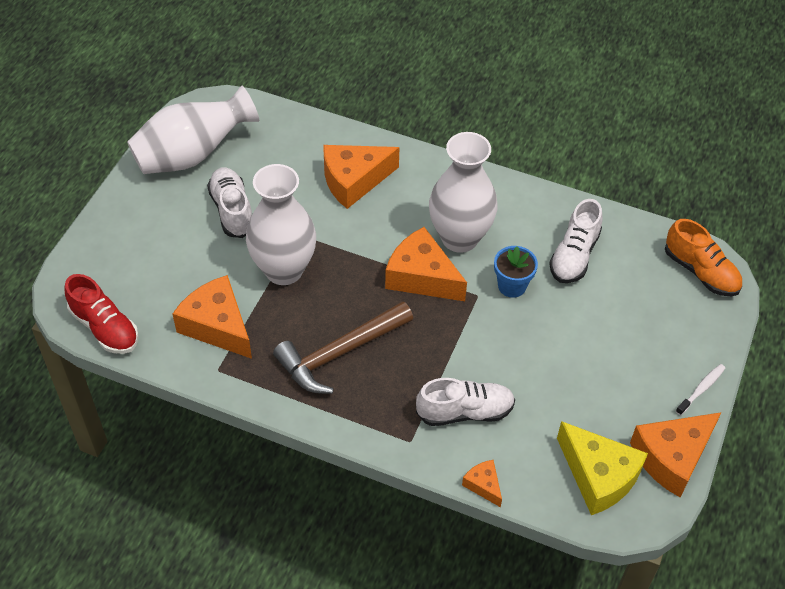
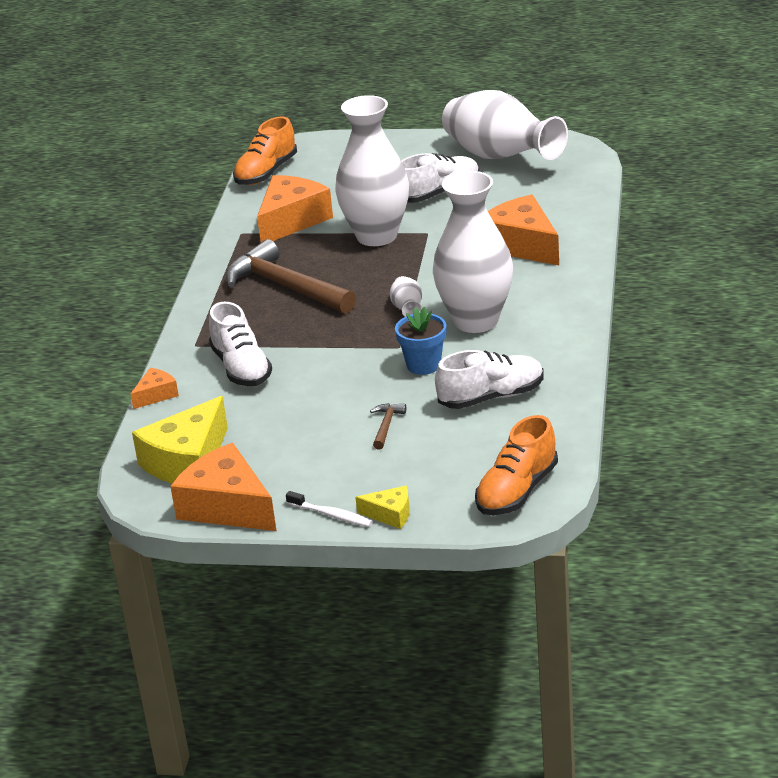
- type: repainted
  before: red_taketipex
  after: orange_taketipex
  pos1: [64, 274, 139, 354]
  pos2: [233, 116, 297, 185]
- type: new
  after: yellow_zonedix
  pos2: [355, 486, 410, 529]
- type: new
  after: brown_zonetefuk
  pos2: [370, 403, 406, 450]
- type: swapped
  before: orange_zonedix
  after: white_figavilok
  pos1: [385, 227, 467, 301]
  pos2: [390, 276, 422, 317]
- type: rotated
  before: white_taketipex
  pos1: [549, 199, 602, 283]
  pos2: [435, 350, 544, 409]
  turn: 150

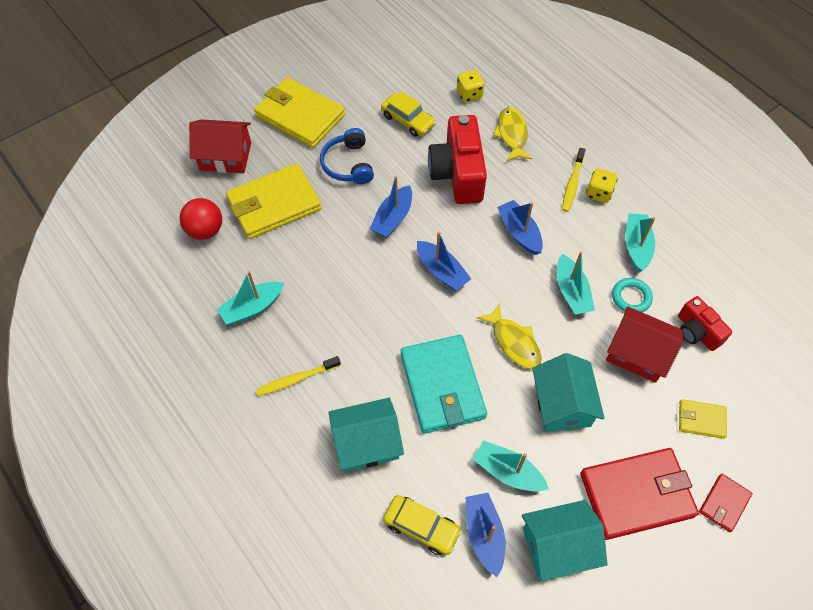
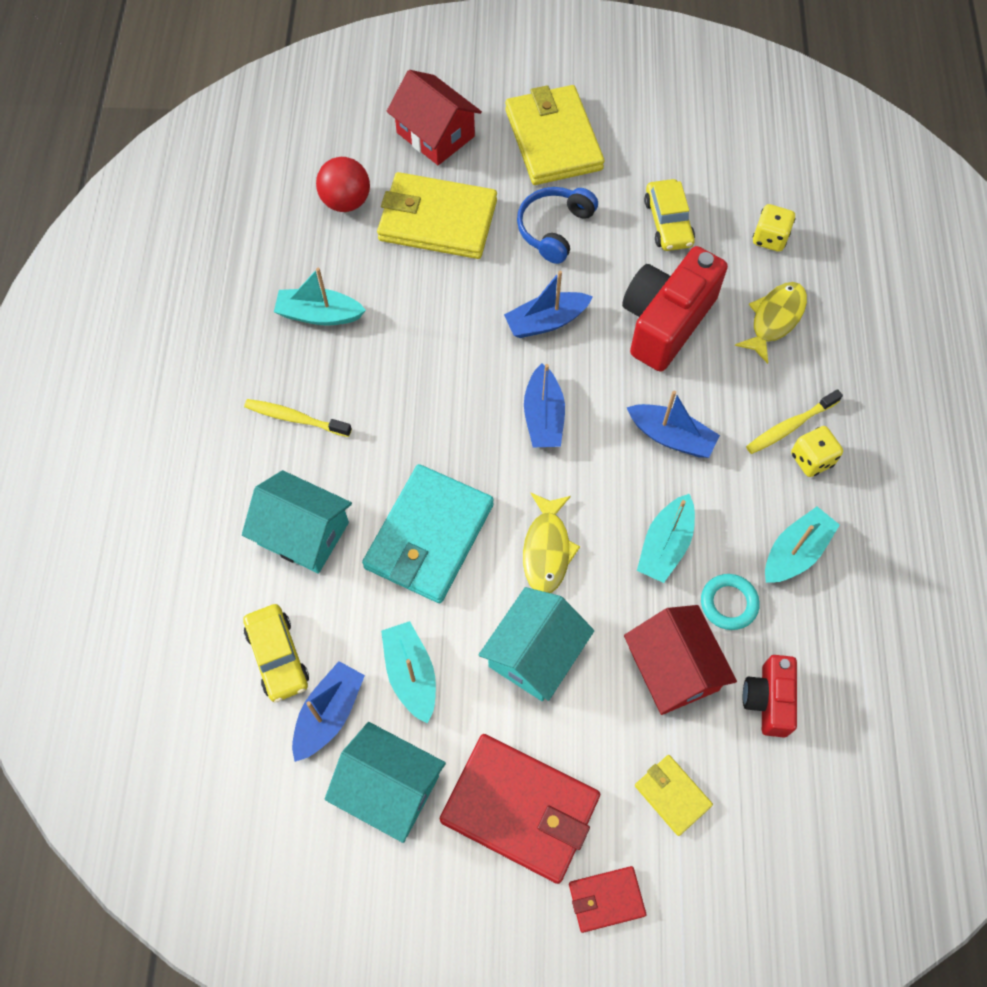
- type: rotated
  before: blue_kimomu
  pos1: [497, 200, 543, 255]
  pos2: [626, 390, 720, 458]
  turn: 105

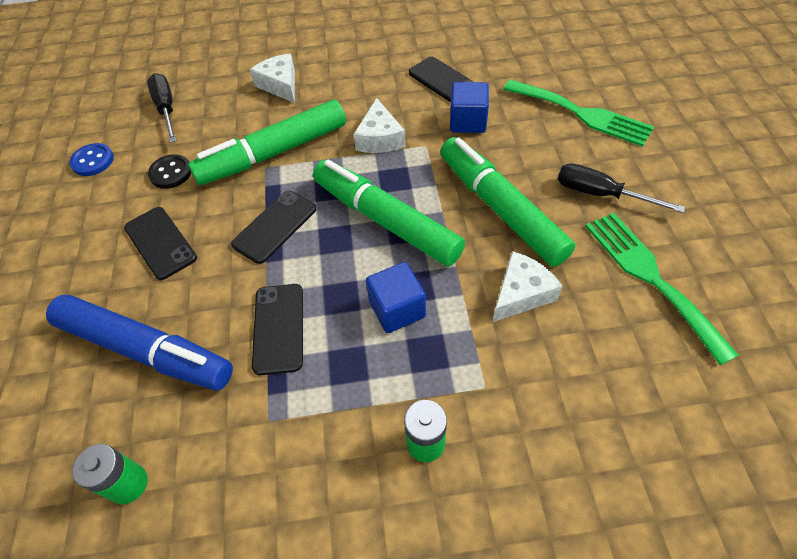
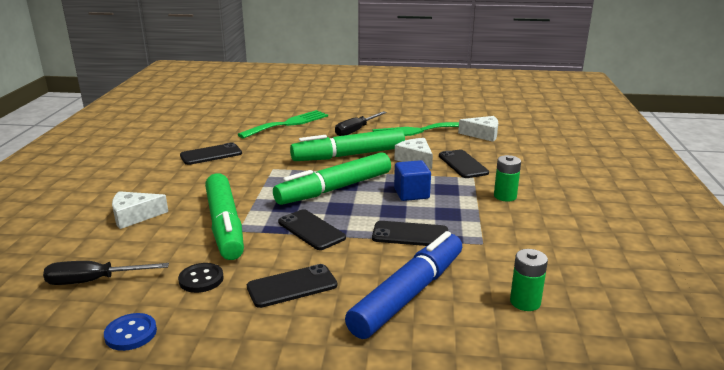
- type: new
  after: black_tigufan
  pos2: [439, 150, 489, 178]
- type: shifted
  before: white_zonedix
  pos1: [354, 98, 405, 153]
  pos2: [458, 116, 498, 142]
- type: gone
  before: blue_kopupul
  pos1: [450, 82, 489, 133]

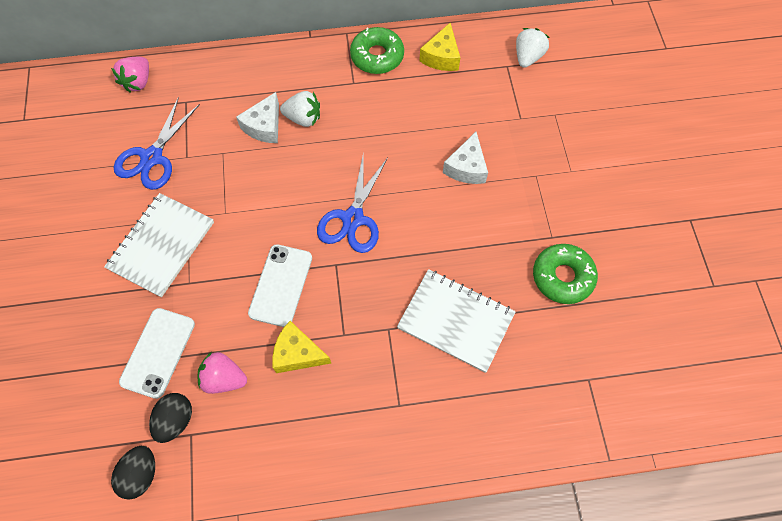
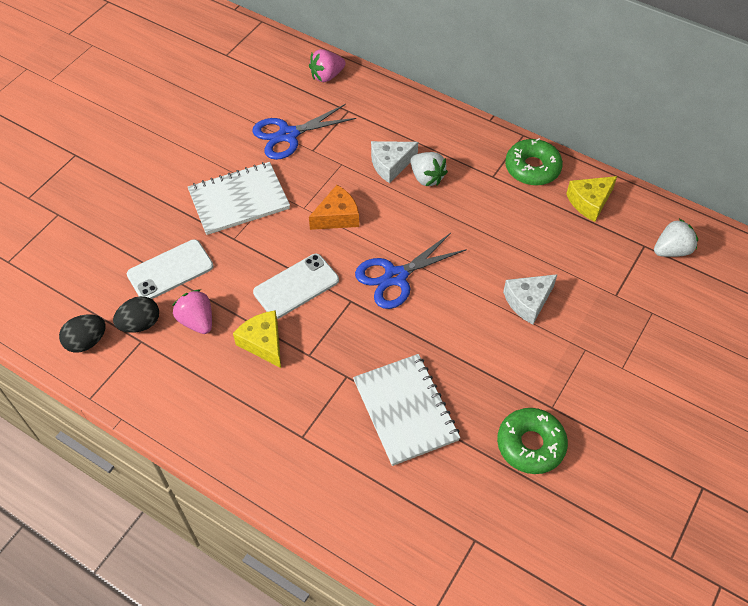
- type: new
  after: orange_zonedix
  pos2: [309, 185, 359, 230]

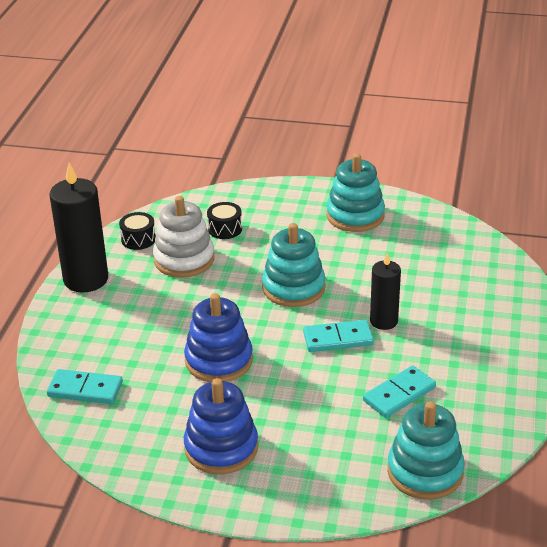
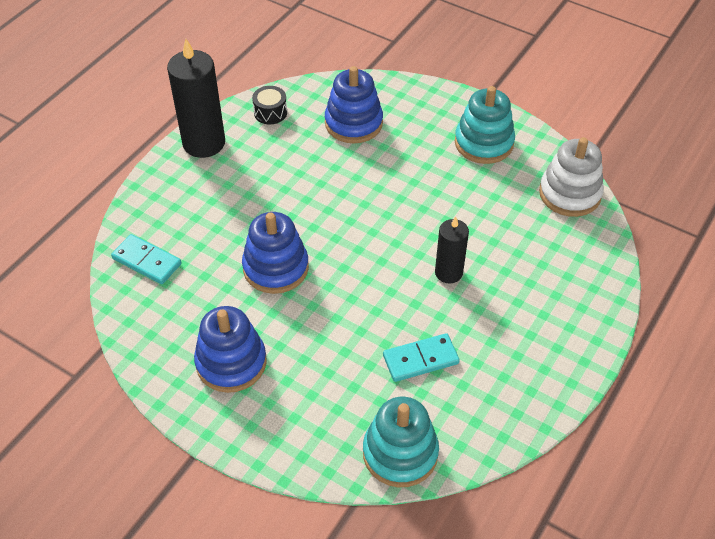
- type: swapped
  before: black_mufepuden
  after: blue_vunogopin
  pos1: [207, 202, 242, 239]
  pos2: [325, 66, 383, 143]
- type: shifted
  before: white_vunogopin
  pos1: [153, 196, 215, 278]
  pos2: [539, 137, 604, 217]
- type: gone
  before: turquoise_vunogopin
  pos1: [262, 223, 326, 307]
- type: gone
  before: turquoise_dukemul
  pos1: [303, 320, 374, 352]

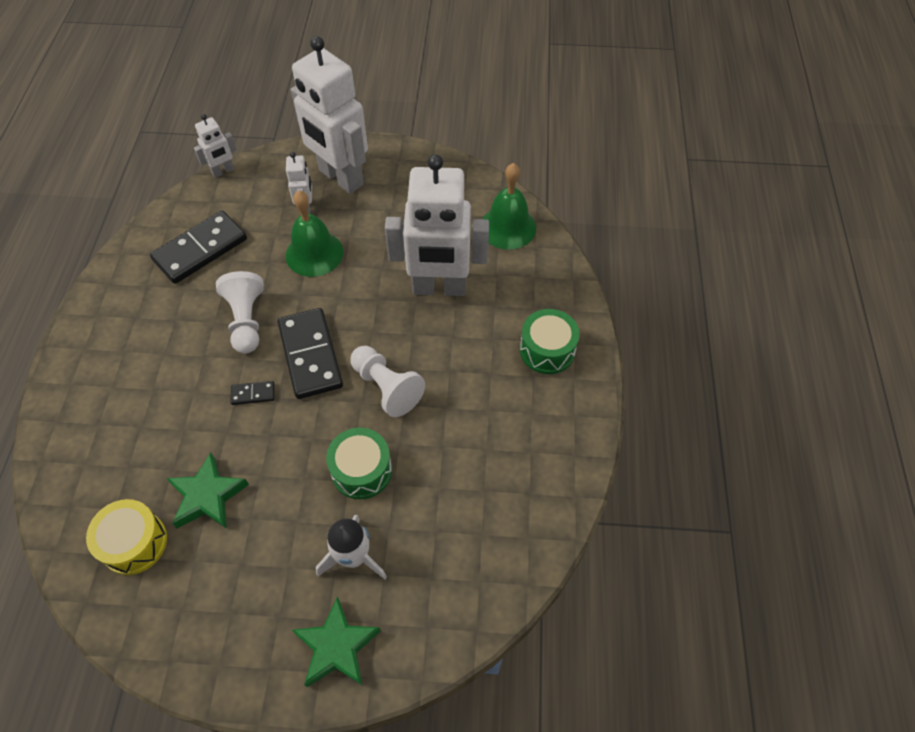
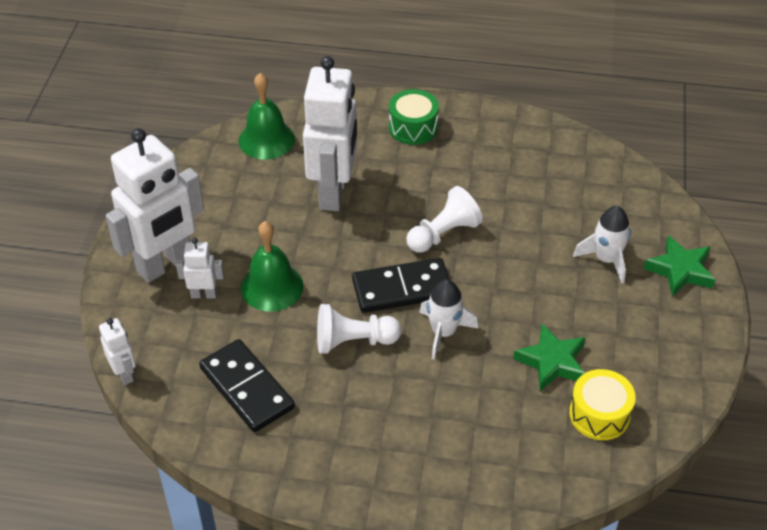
- type: swapped
  before: black_dukemul
  after: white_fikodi
  pos1: [230, 381, 275, 405]
  pos2: [419, 279, 478, 360]
- type: gone
  before: green_mufepuden
  pos1: [326, 428, 392, 499]

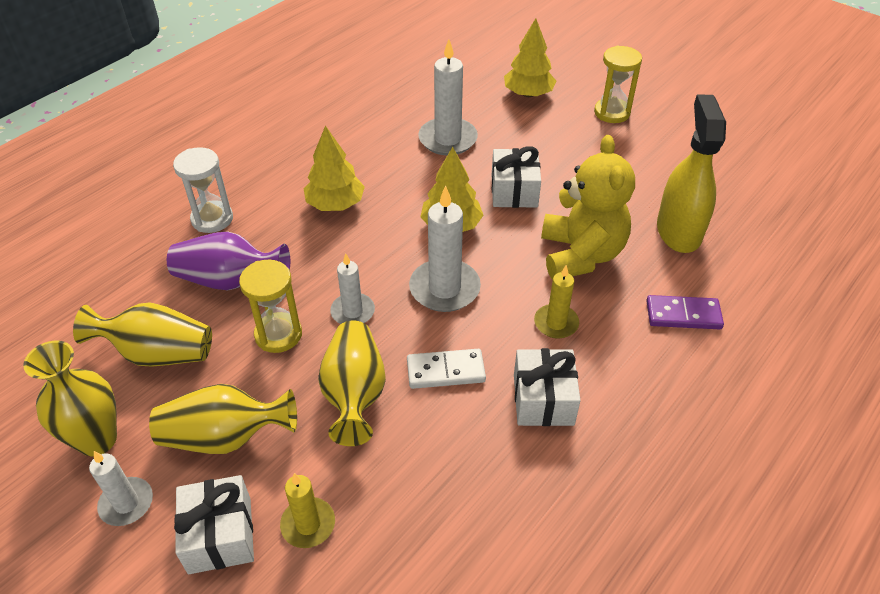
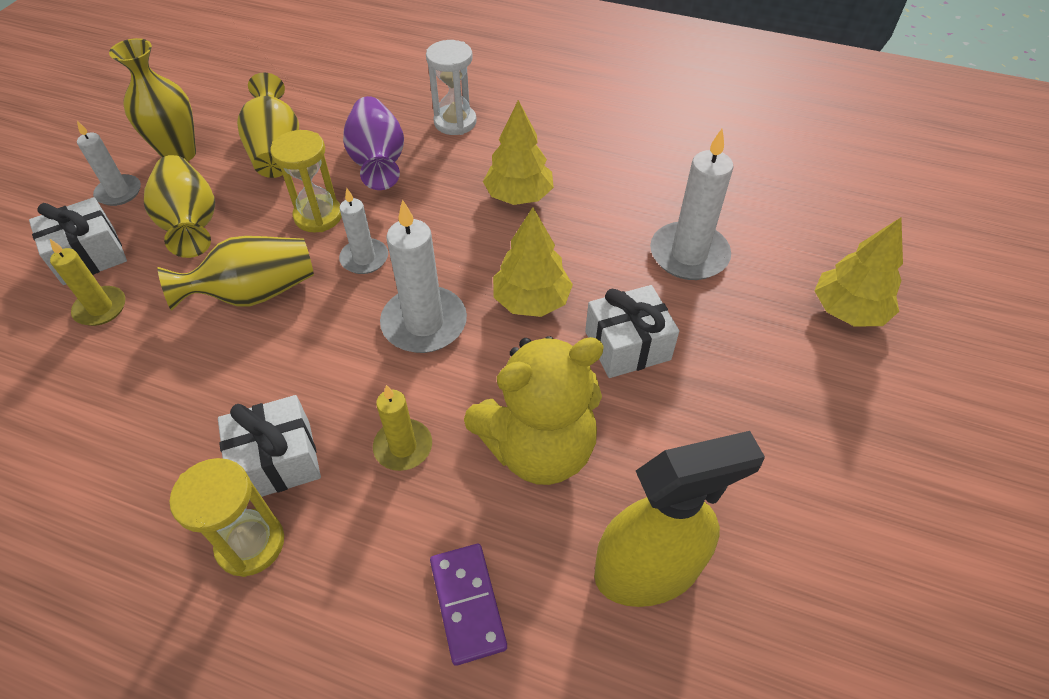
- type: shifted
  before: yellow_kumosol
  pos1: [594, 46, 642, 123]
  pos2: [169, 458, 284, 577]
- type: gone
  before: white_dukemul
  pos1: [407, 349, 486, 389]

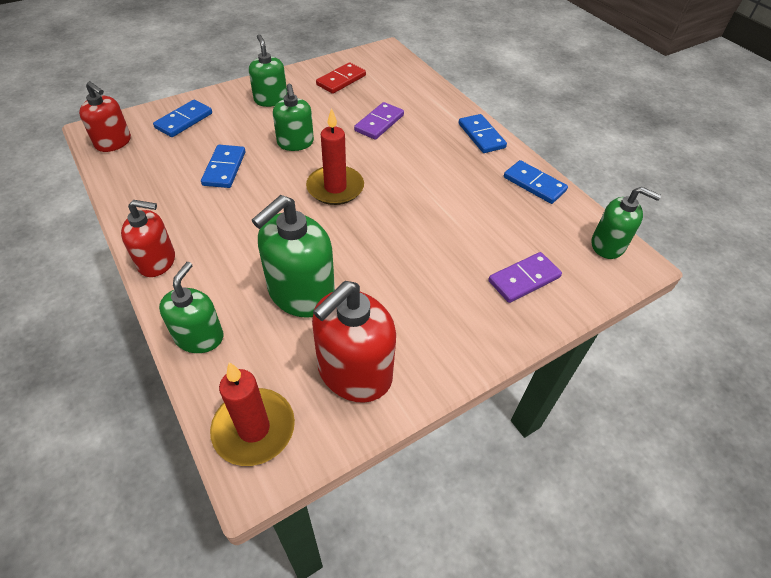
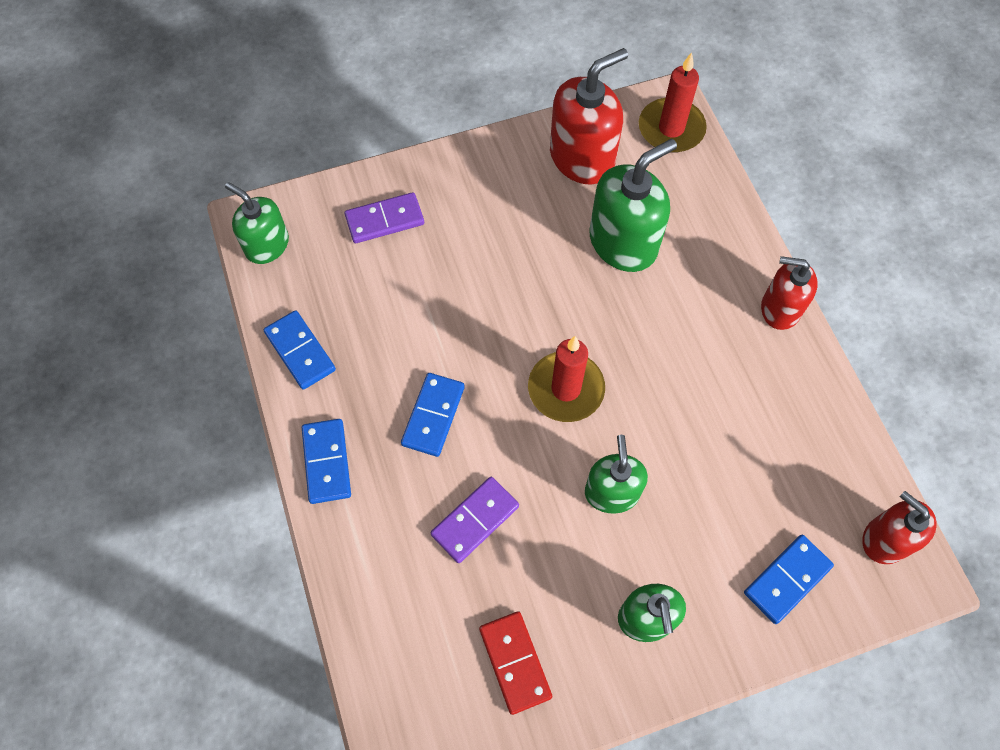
- type: shifted
  before: blue_dukemul
  pos1: [201, 145, 245, 188]
  pos2: [401, 373, 465, 457]
- type: rotated
  before: red_dukemul
  pos1: [316, 62, 366, 94]
  pos2: [479, 611, 552, 715]
  turn: -75
- type: gone
  before: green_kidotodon
  pos1: [159, 262, 223, 353]

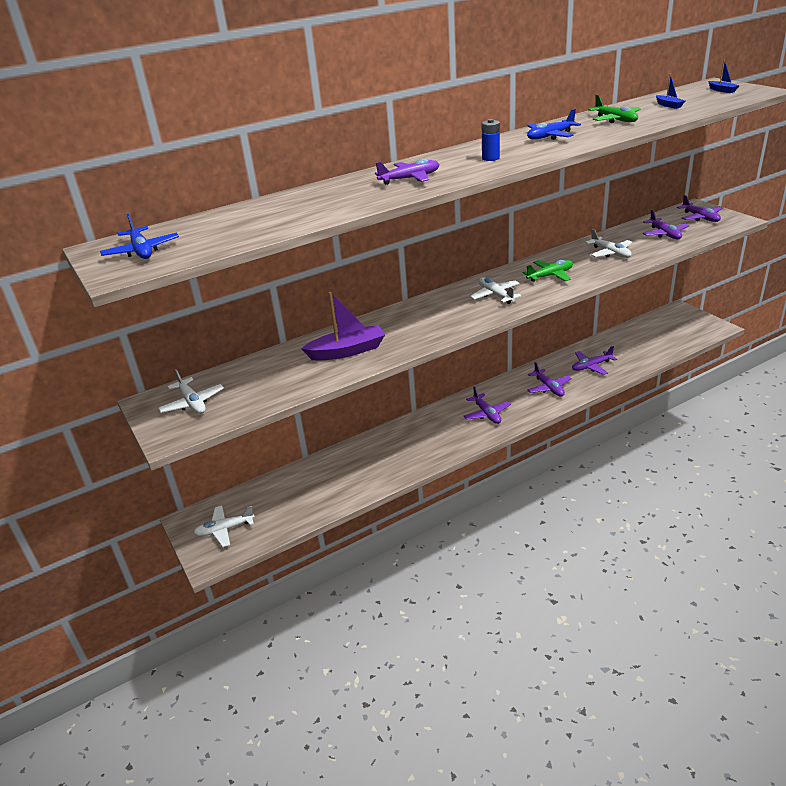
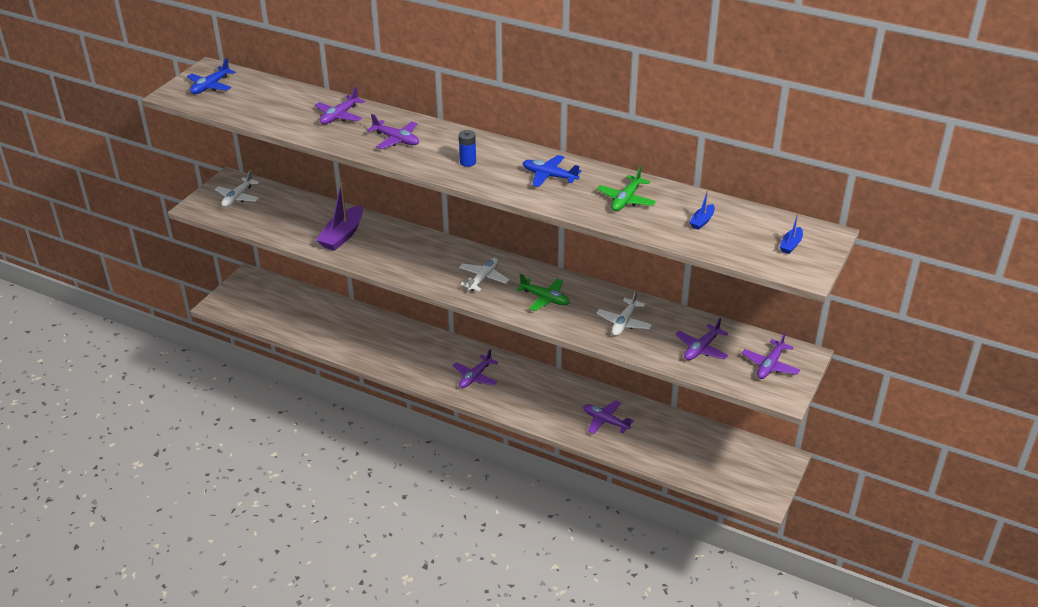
- type: shifted
  before: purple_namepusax
  pos1: [527, 362, 572, 397]
  pos2: [315, 87, 365, 125]
- type: rotated
  before: purple_kimomu
  pos1: [301, 292, 385, 361]
  pos2: [316, 183, 363, 251]
  turn: 75
- type: gone
  before: white_namepusax
  pos1: [193, 506, 255, 547]

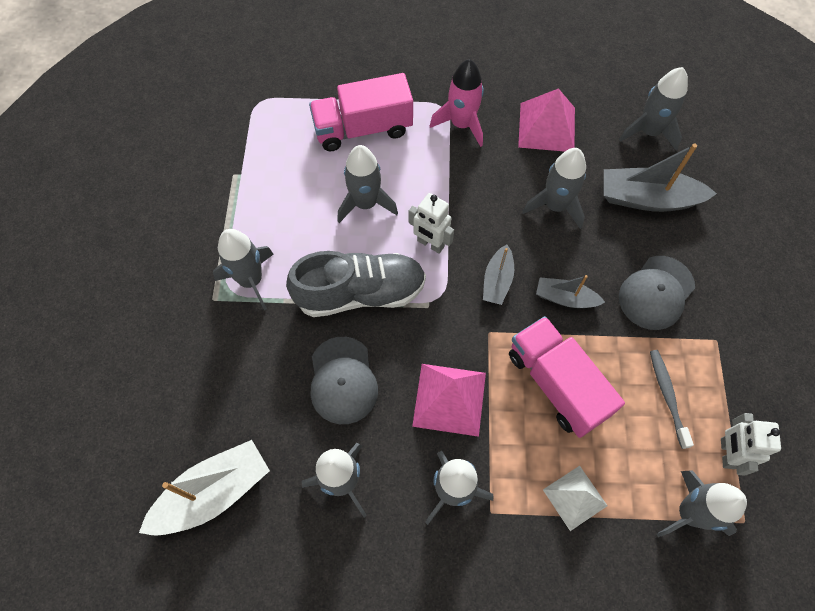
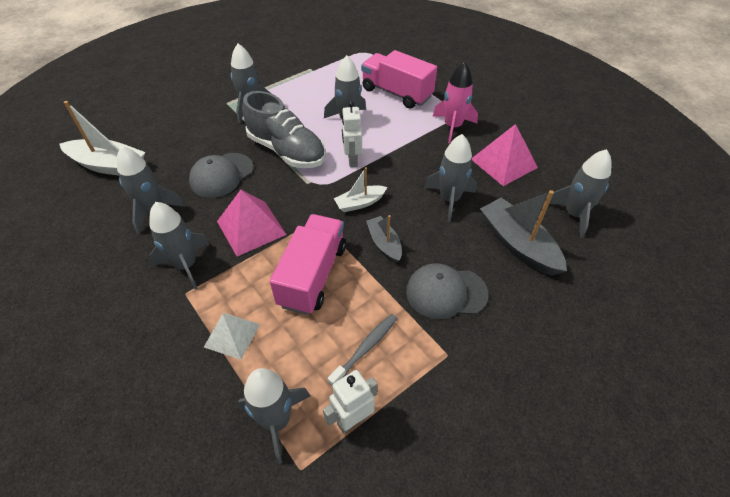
- type: repainted
  before: grey_kimomu
  after: white_kimomu
  pos1: [483, 245, 514, 305]
  pos2: [334, 167, 387, 212]

